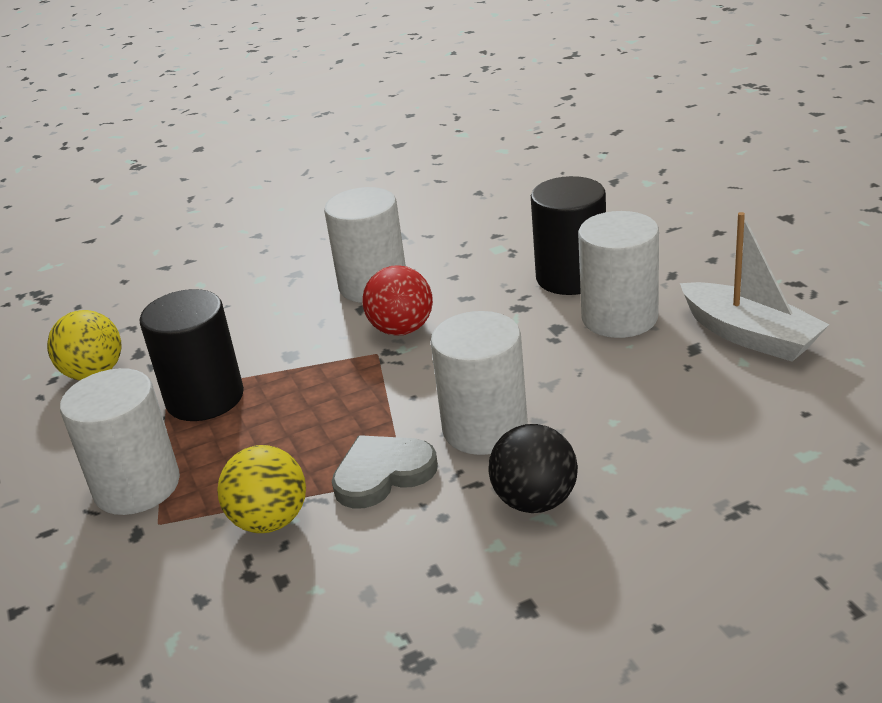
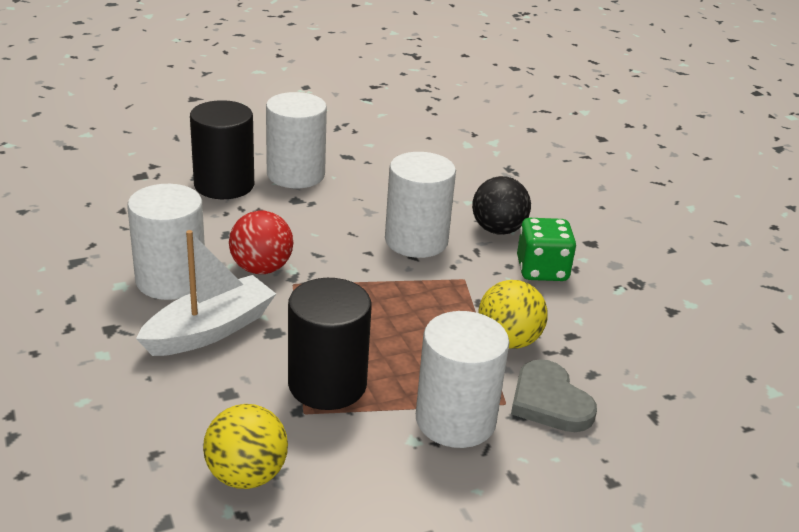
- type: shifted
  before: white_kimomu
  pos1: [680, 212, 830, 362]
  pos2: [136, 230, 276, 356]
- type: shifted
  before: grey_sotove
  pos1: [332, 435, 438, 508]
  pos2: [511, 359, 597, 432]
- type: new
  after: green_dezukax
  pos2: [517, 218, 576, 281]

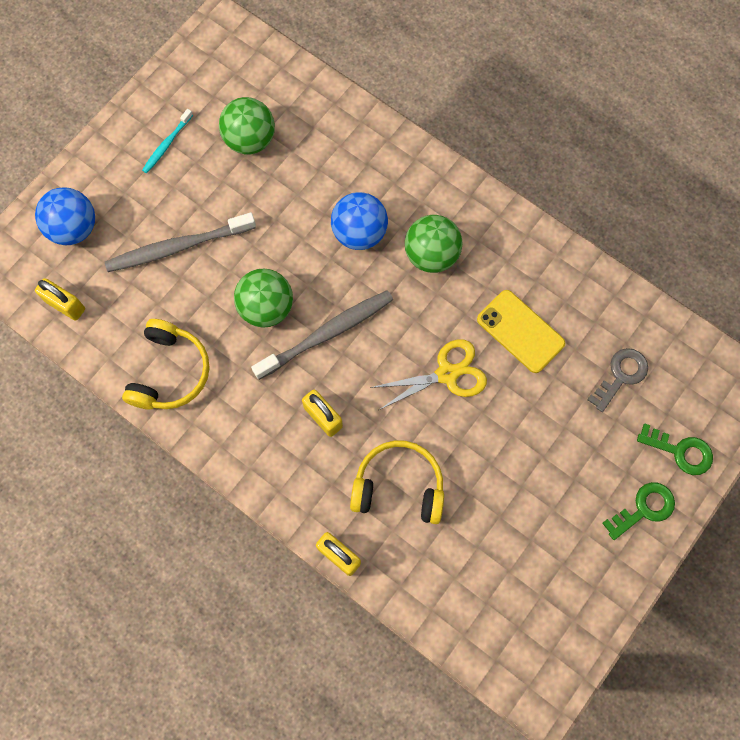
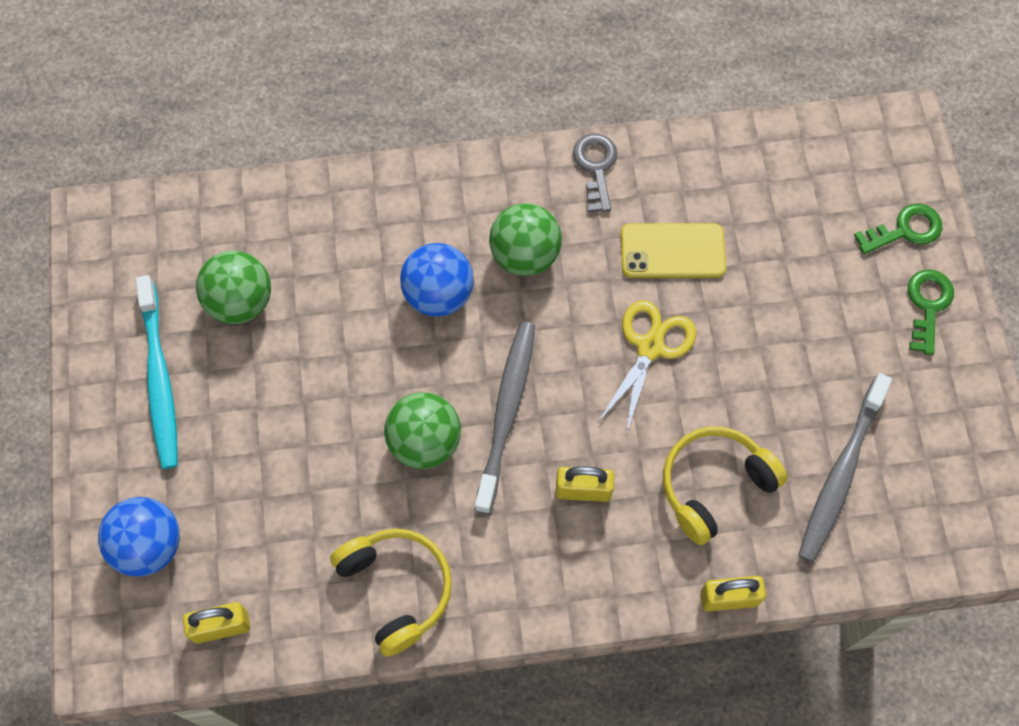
- type: scaled
  before: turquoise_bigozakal
  pos1: [142, 109, 193, 173]
  pos2: [136, 275, 178, 469]
  scale: 1.9
- type: shifted
  before: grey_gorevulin
  pos1: [587, 348, 648, 412]
  pos2: [573, 134, 617, 212]
- type: shifted
  before: grey_bigozakal
  pos1: [105, 212, 256, 272]
  pos2: [798, 373, 892, 563]

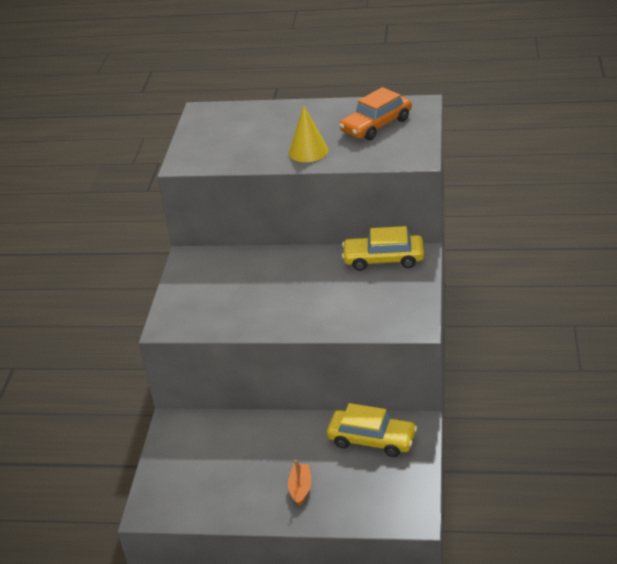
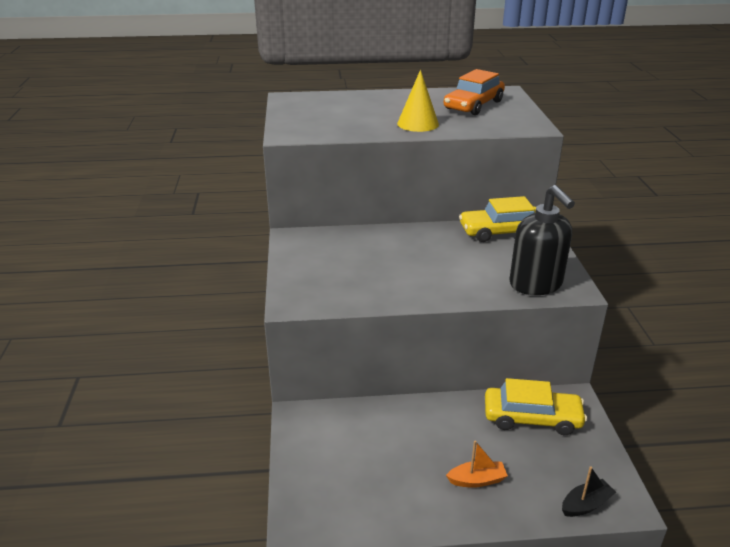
- type: rotated
  before: orange_kimomu
  pos1: [288, 460, 311, 506]
  pos2: [446, 440, 508, 488]
  turn: 90
- type: new
  after: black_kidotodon
  pos2: [509, 185, 575, 295]
- type: new
  after: black_kimomu
  pos2: [562, 466, 616, 517]

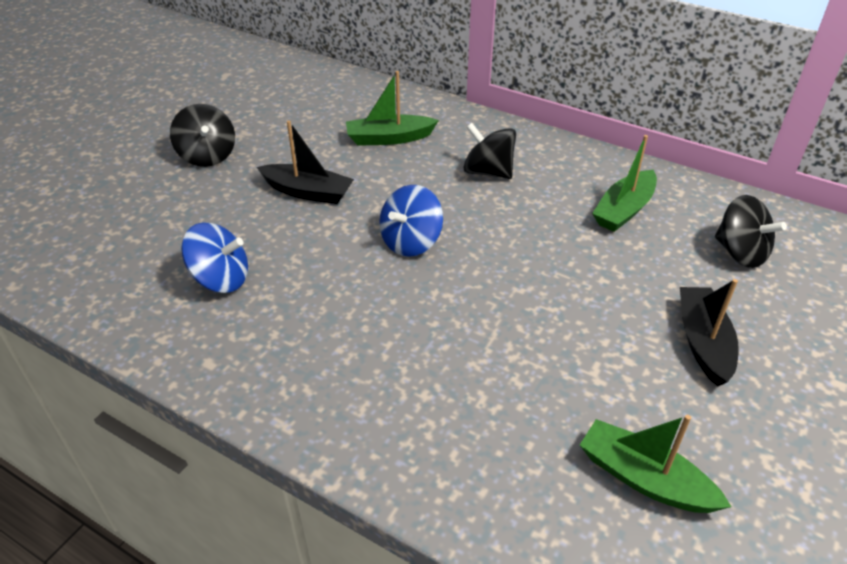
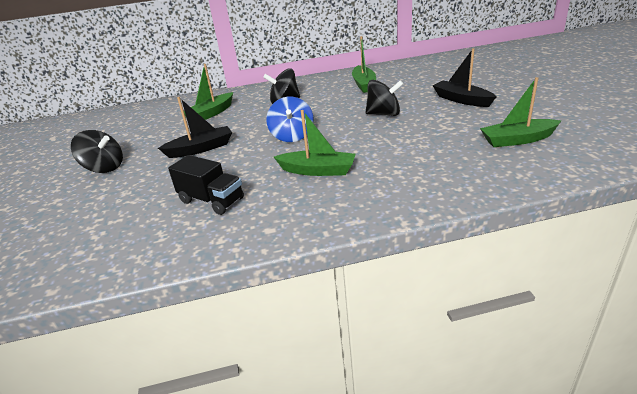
- type: swapped
  before: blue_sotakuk
  after: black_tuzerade
  pos1: [181, 223, 248, 293]
  pos2: [168, 155, 244, 215]
- type: new
  after: green_kimomu
  pos2: [274, 110, 356, 176]
- type: shifted
  before: black_sotakuk
  pos1: [715, 195, 787, 268]
  pos2: [366, 80, 403, 116]

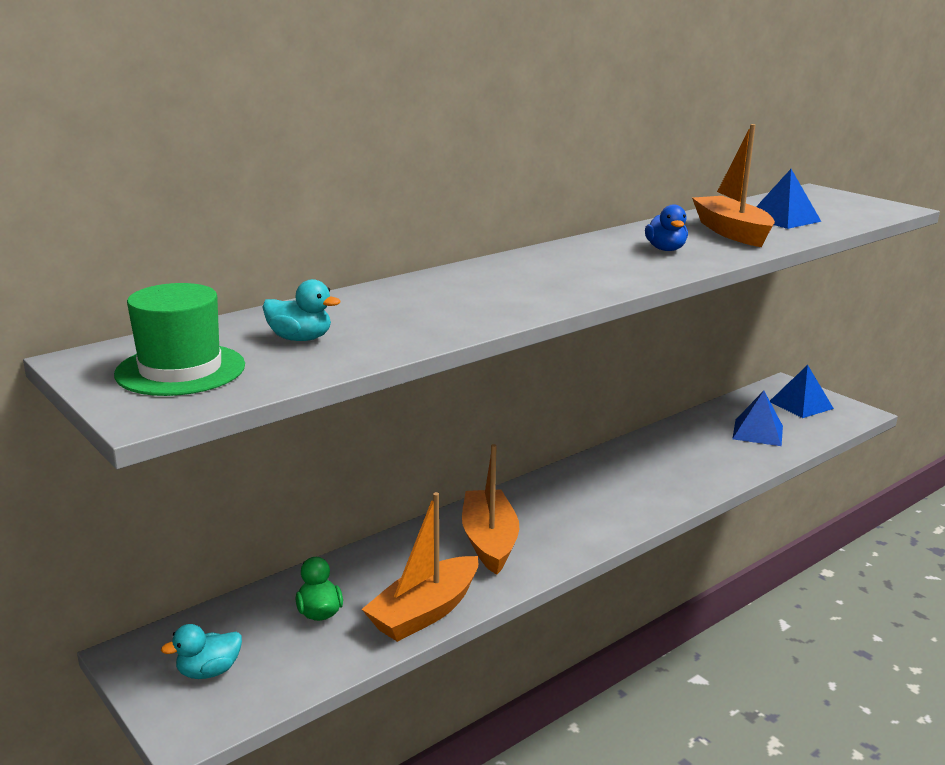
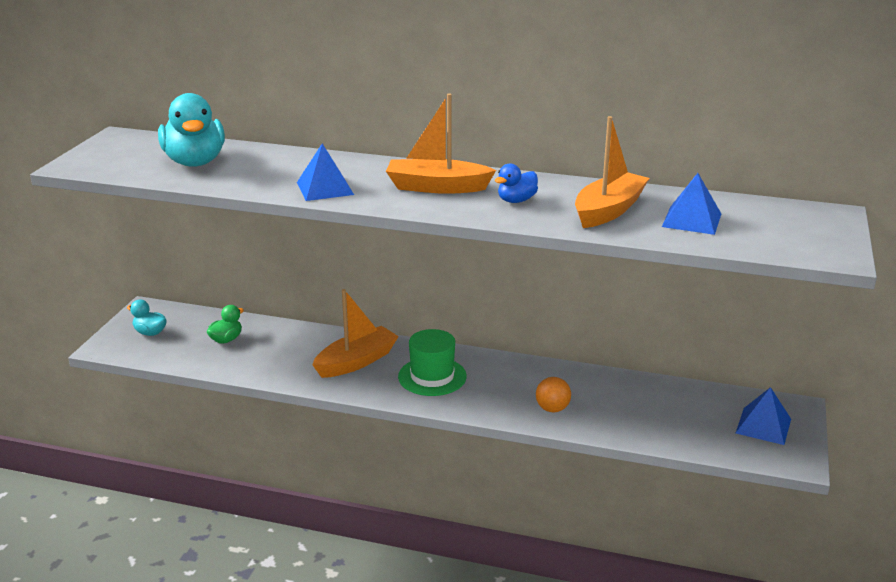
- type: scaled
  before: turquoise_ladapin
  pos1: [262, 279, 341, 341]
  pos2: [158, 93, 225, 167]
  scale: 1.98
- type: shifted
  before: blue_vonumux
  pos1: [732, 391, 783, 446]
  pos2: [297, 143, 354, 201]
- type: shifted
  before: orange_kimomu
  pos1: [362, 492, 478, 642]
  pos2: [386, 94, 496, 194]
- type: shifted
  before: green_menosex
  pos1: [114, 283, 245, 396]
  pos2: [398, 329, 467, 396]
- type: new
  after: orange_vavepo
  pos2: [536, 377, 571, 412]

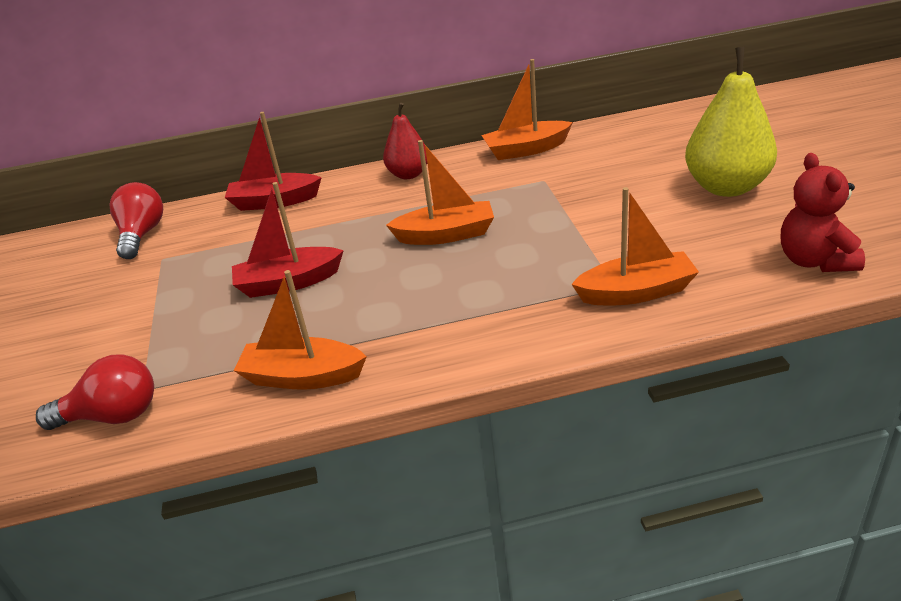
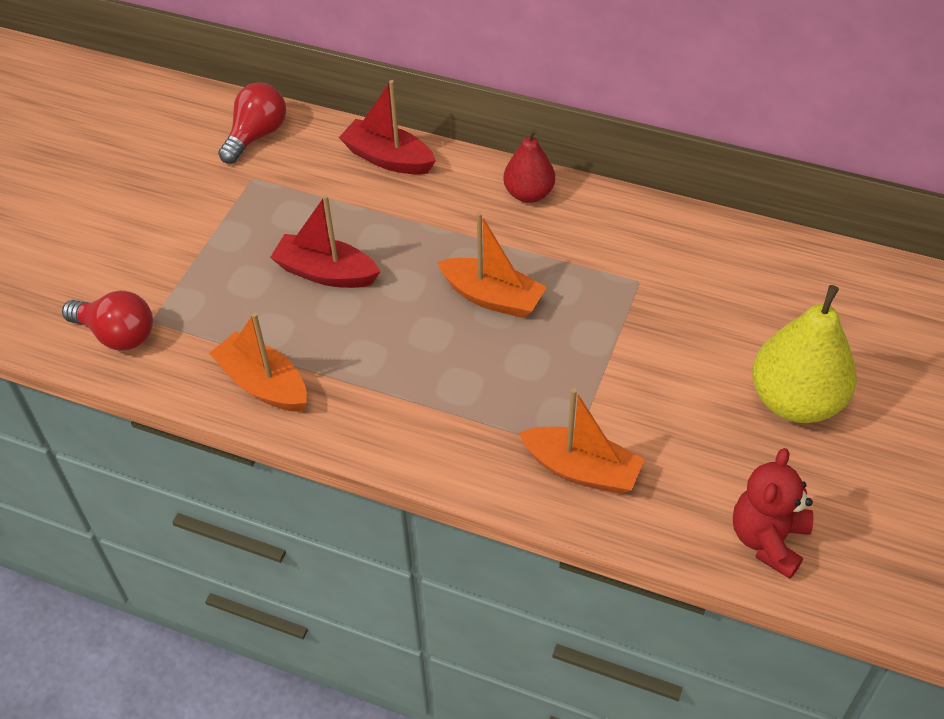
- type: gone
  before: orange_kimomu
  pos1: [481, 59, 573, 160]

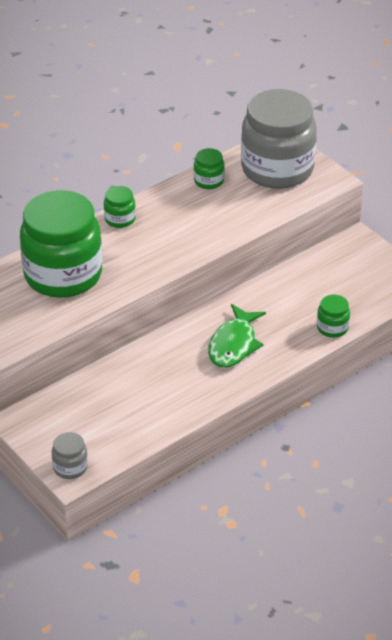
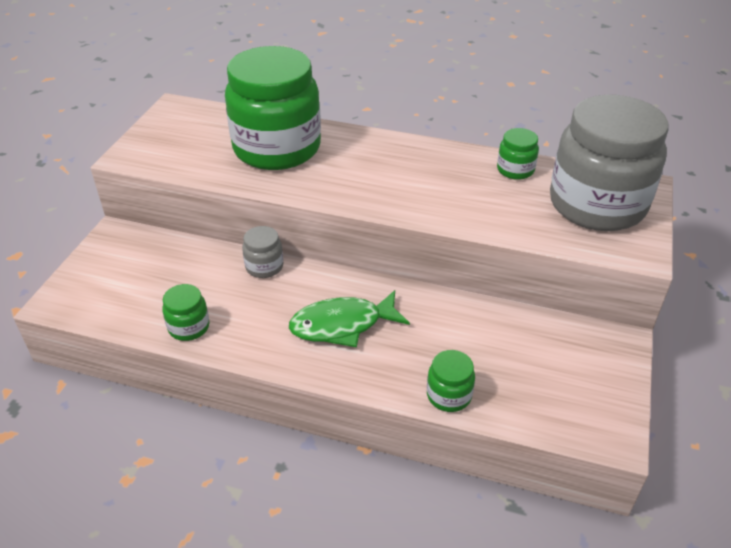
- type: shifted
  before: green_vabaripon
  pos1: [104, 186, 136, 228]
  pos2: [162, 284, 210, 341]
- type: shifted
  before: grey_vabaripon
  pos1: [52, 432, 88, 479]
  pos2: [242, 226, 283, 278]

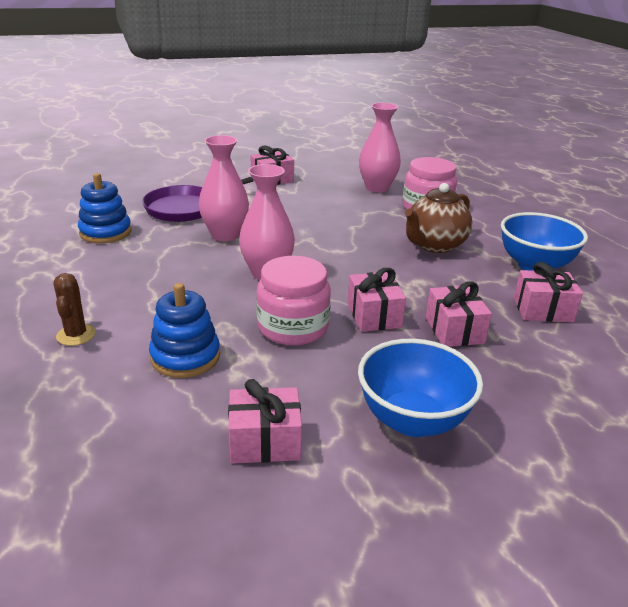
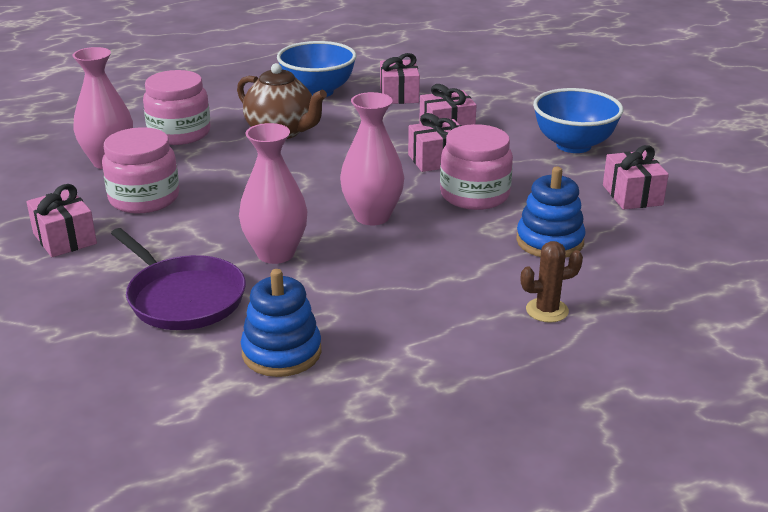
- type: new
  after: pink_vabaripon
  pos2: [102, 127, 179, 214]

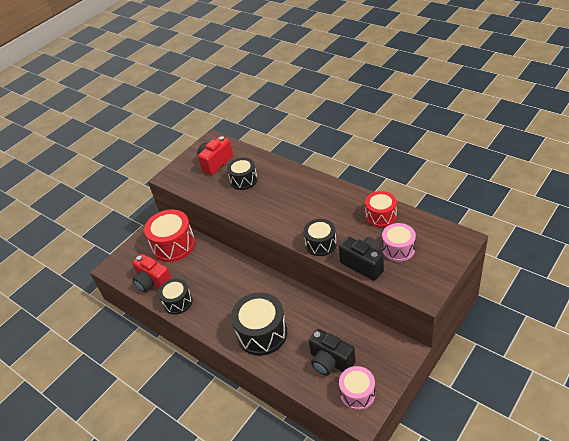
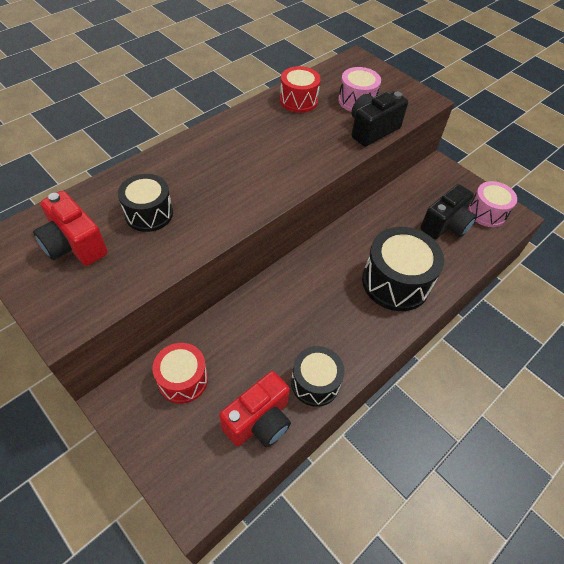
- type: scaled
  before: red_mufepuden
  pos1: [144, 210, 195, 262]
  pos2: [152, 343, 208, 404]
  scale: 0.62
- type: gone
  before: black_mufepuden
  pos1: [303, 219, 337, 256]

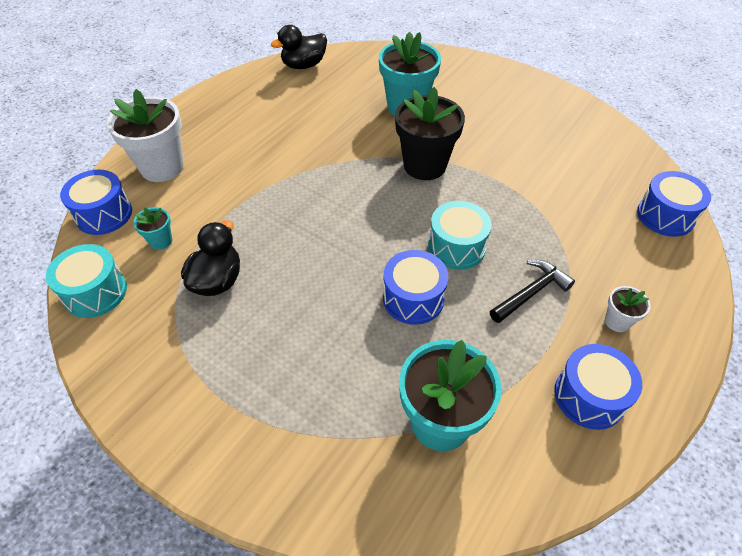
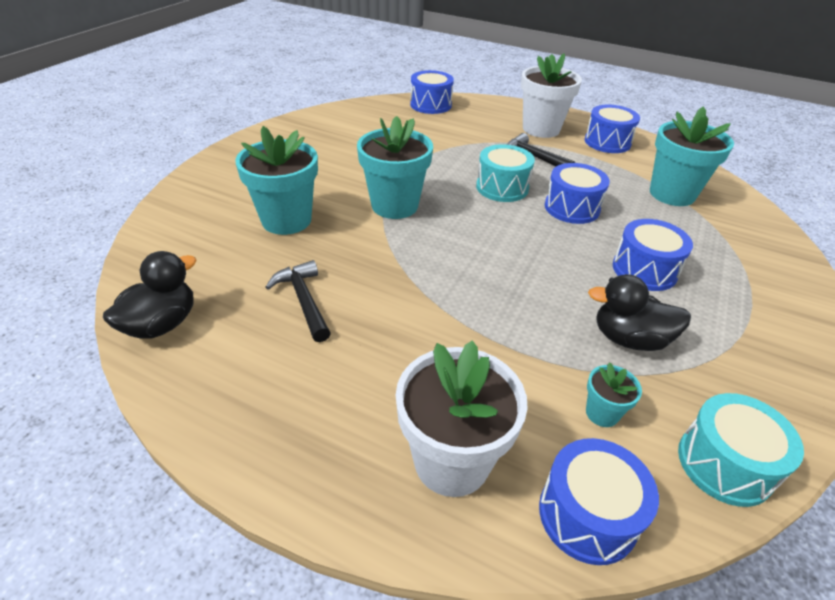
- type: rotated
  before: black_ladapin
  pos1: [271, 25, 327, 69]
  pos2: [103, 251, 196, 339]
  turn: -105
- type: new
  after: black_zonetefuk
  pos2: [266, 260, 331, 342]
- type: repainted
  before: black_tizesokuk
  after: turquoise_tizesokuk
  pos1: [395, 87, 465, 180]
  pos2: [357, 116, 433, 219]
- type: scaled
  before: white_tizesokuk
  pos1: [605, 286, 651, 332]
  pos2: [521, 53, 582, 138]
  scale: 2.14
- type: new
  after: blue_mufepuden
  pos2: [613, 219, 693, 291]

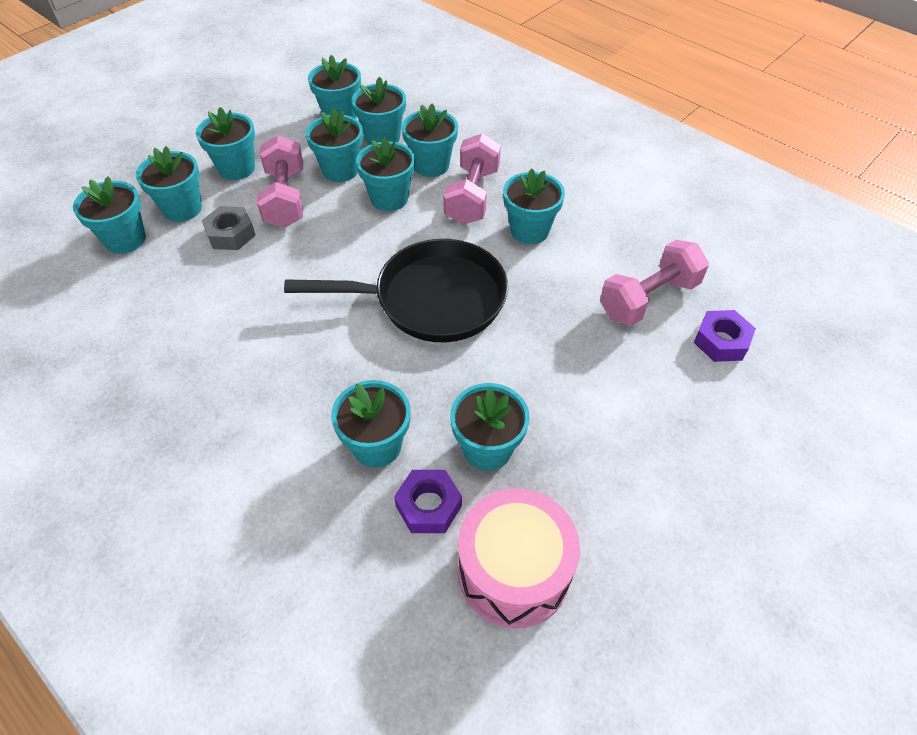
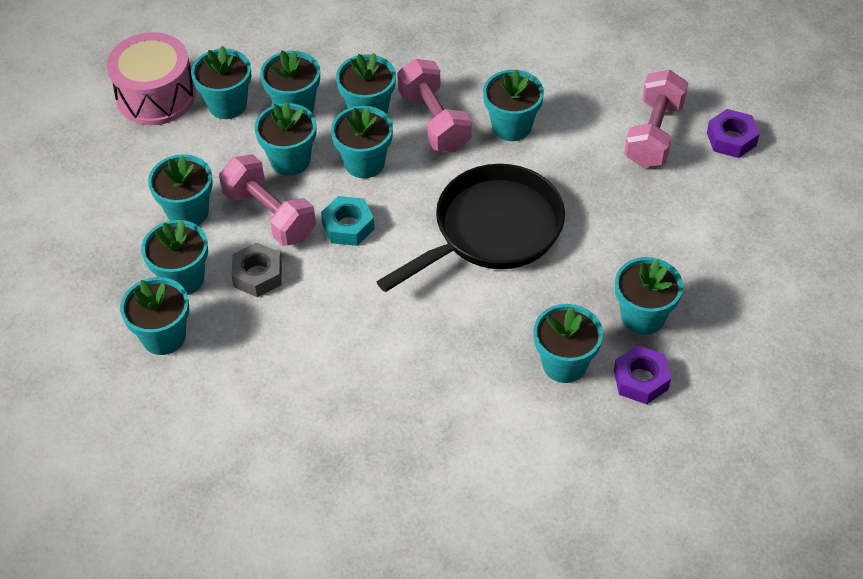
- type: shifted
  before: pink_mufepuden
  pos1: [458, 488, 580, 628]
  pos2: [107, 32, 196, 125]
- type: new
  after: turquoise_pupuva
  pos2: [321, 196, 374, 246]

